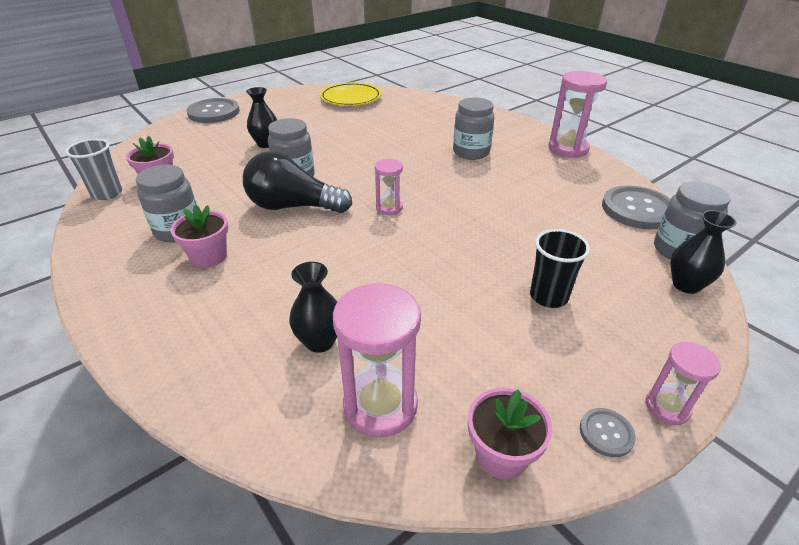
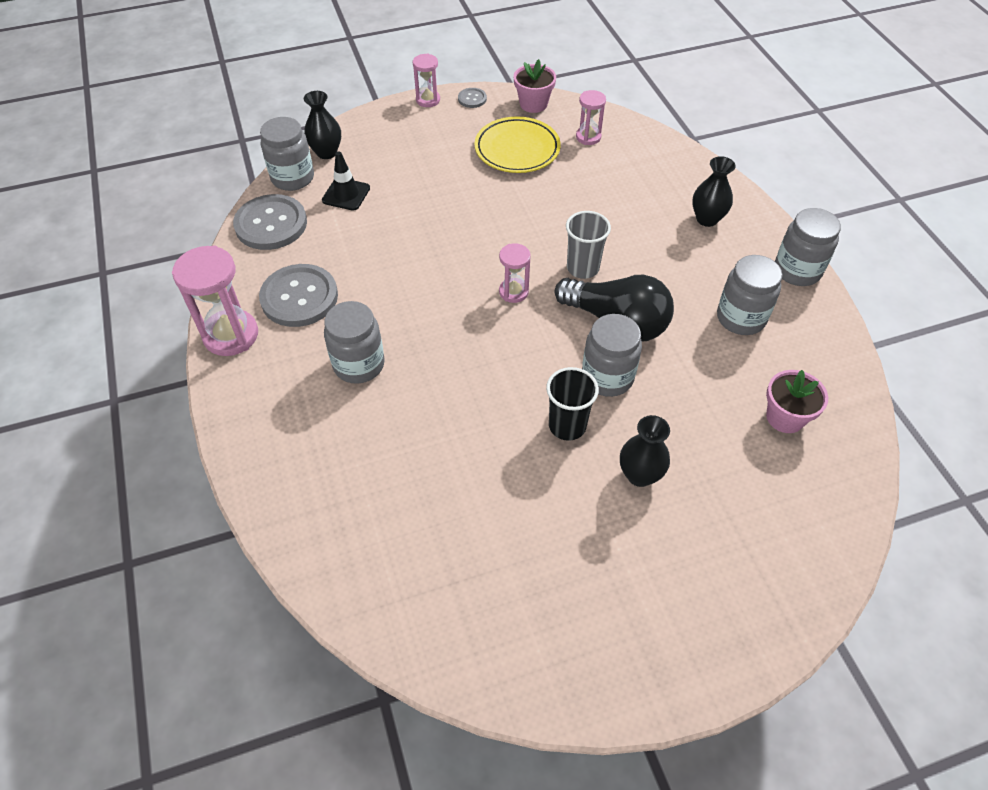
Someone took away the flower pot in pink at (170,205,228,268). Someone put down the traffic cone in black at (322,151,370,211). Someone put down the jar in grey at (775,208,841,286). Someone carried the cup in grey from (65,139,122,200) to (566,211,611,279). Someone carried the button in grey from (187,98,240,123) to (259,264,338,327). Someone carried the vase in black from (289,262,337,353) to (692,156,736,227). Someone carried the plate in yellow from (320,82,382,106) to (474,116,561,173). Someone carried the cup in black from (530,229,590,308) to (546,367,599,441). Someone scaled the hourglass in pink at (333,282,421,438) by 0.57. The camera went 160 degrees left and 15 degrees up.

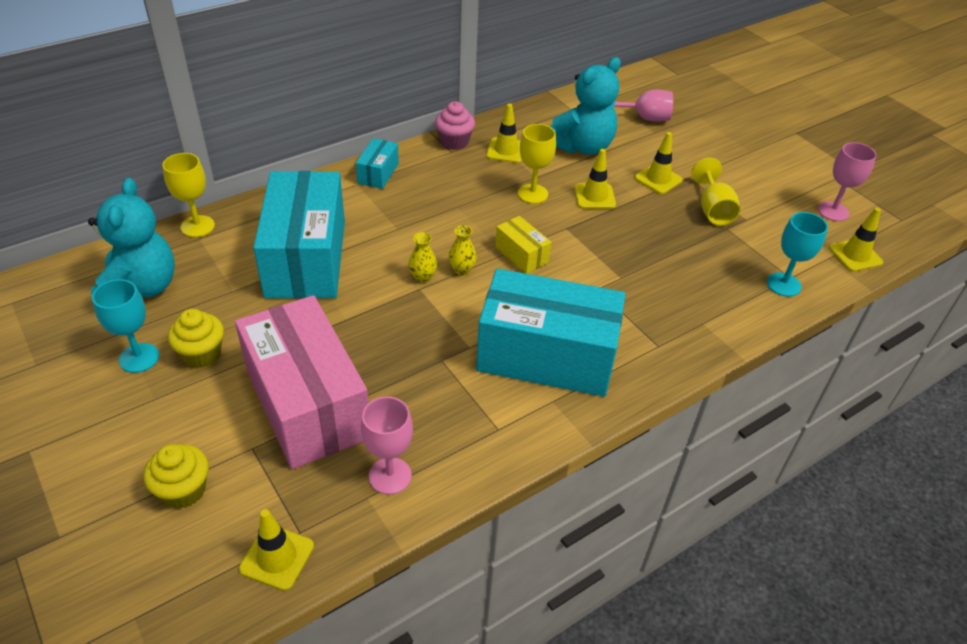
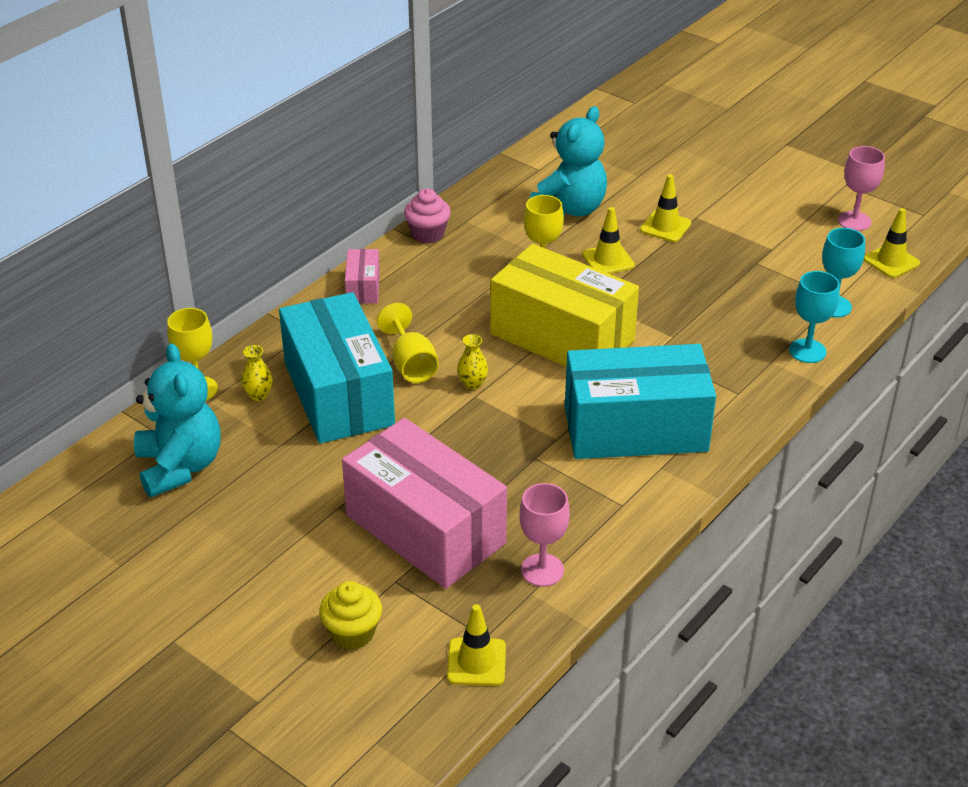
Someone took away the cupcake in yellow at (168,309,224,368). Someone took away the traffic cone in yellow at (486,104,522,163). Someone took away the goblet in pink at (614,90,673,122). Someone carried the goblet in turquoise from (92,279,159,373) to (789,271,840,363). Someone carried the vase in yellow from (448,225,477,275) to (241,345,273,401). Someone carried the goblet in yellow from (692,158,740,225) to (377,303,439,383). Someone repainted the box in turquoise at (356,138,399,189), which became the box in pink at (345,249,380,304). Someone scaled the box in yellow at (495,216,551,274) by 2.29. The camera went 15 degrees left and 5 degrees down.

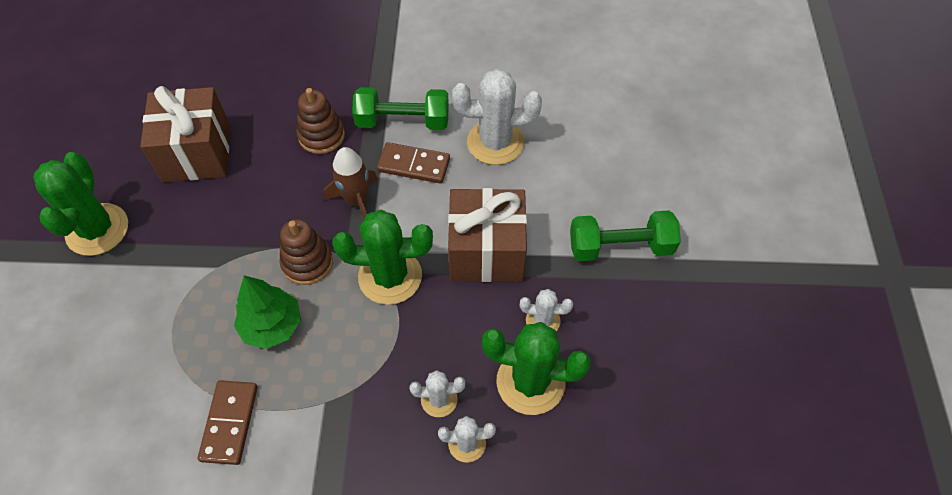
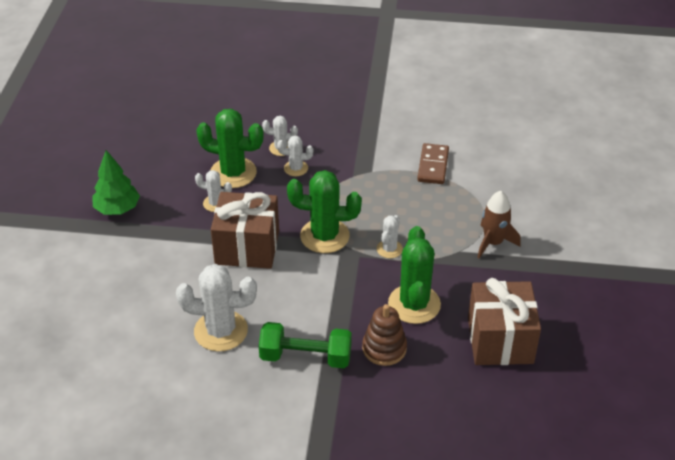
Someone took away the domino in brown at (377,142,450,184). Someone took away the dumbbell in green at (570,210,681,261). Someone carried the cactus in green from (33,152,128,256) to (388,226,441,324). Someone carried the tree in green from (234,276,301,349) to (92,150,140,215). Someone carried the rocket in brown from (324,147,378,219) to (477,191,521,258). Someone swapped the stacking toy in brown at (279,219,333,285) for the cactus in white at (377,215,403,258). The camera went 175 degrees left and 15 degrees down.

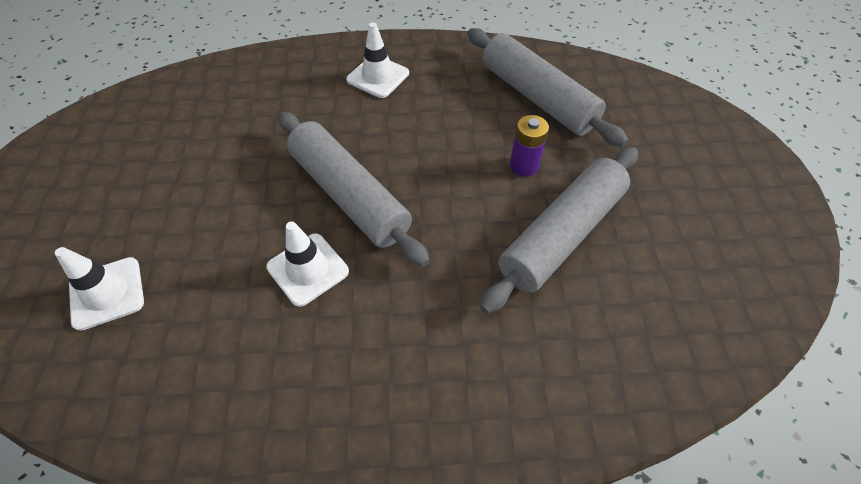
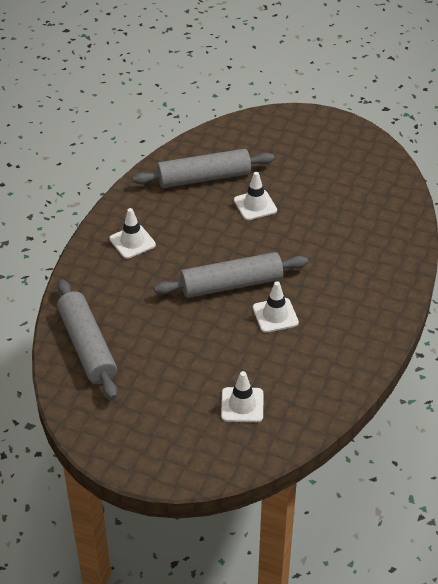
Someone carried the rolling pin in grey from (480,147,638,314) to (57,279,117,400). Someone swapped the battery in purple at (510,115,549,177) for the traffic cone in white at (234,172,277,220). The camera went 65 degrees left and 10 degrees down.

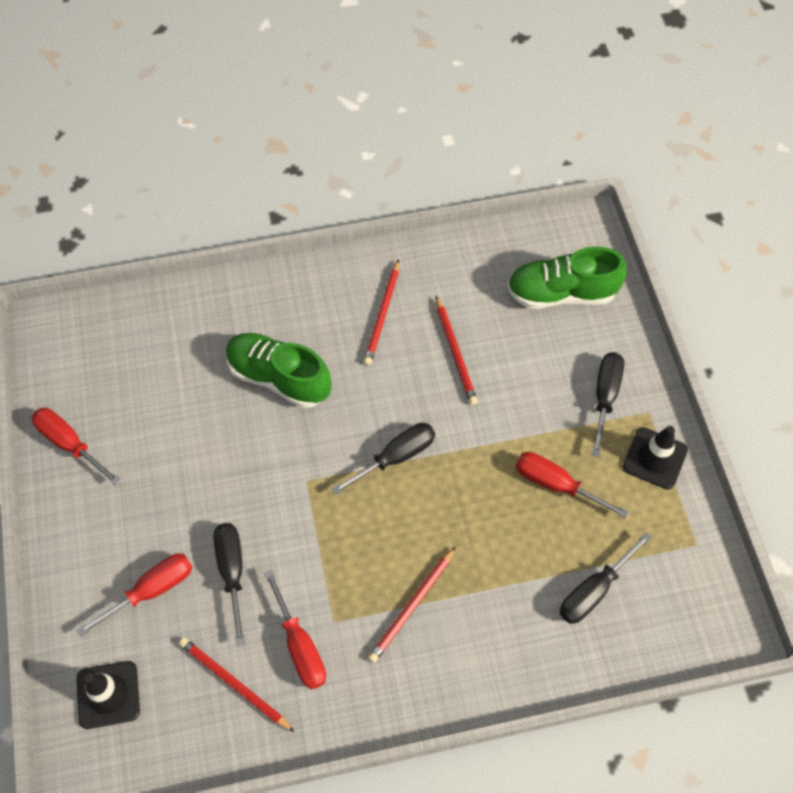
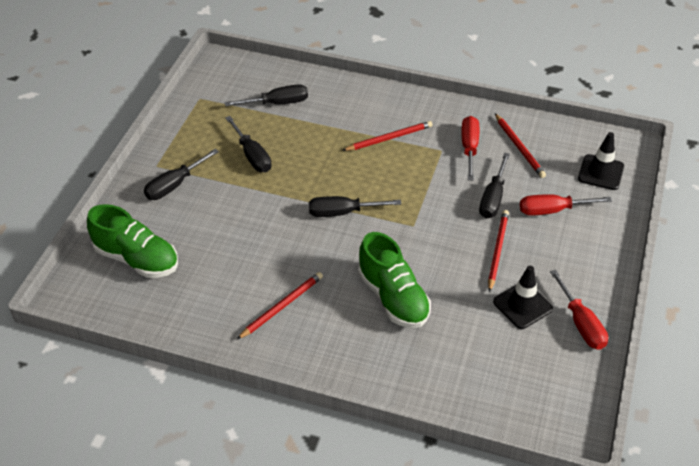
Someone carried the pencil in red from (436,296,478,405) to (488,210,509,292). Someone carried the traffic cone in black from (623,426,688,490) to (493,266,553,329). Someone repainted the screwdriver in red at (515,452,629,519), which became the screwdriver in black at (225,116,271,173). The camera went 150 degrees left and 15 degrees down.

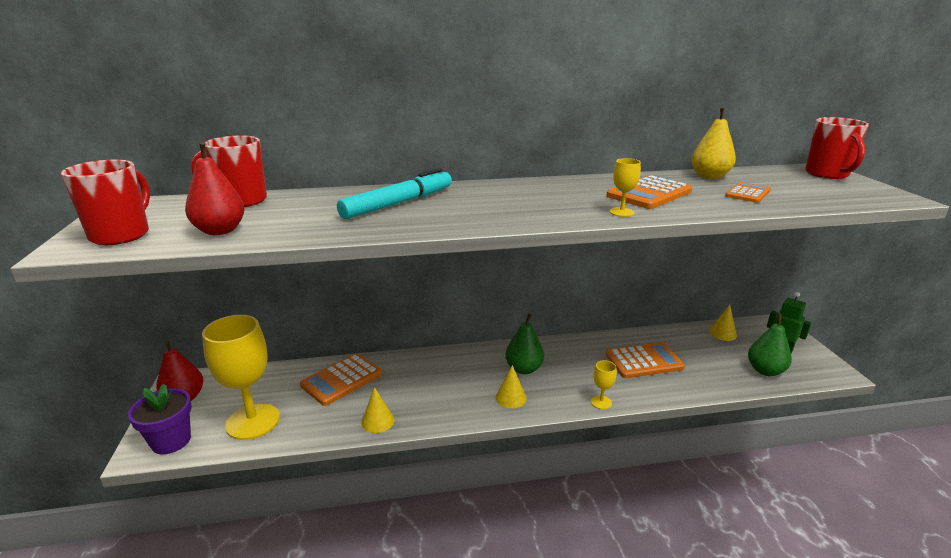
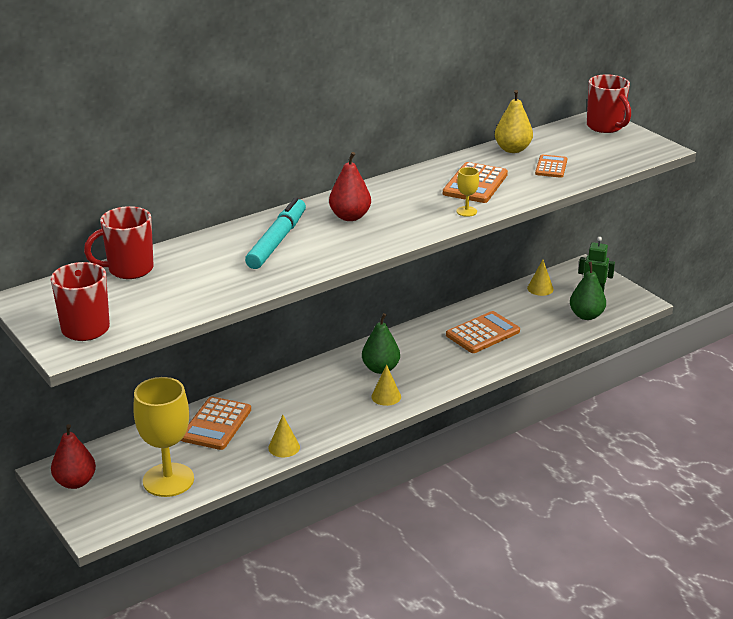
Someone took away the flower pot in purple at (128,384,192,454). Someone took away the goblet in yellow at (591,360,616,409). Someone carried the pear in red from (185,141,245,235) to (329,152,371,221). The camera went 25 degrees left and 5 degrees up.

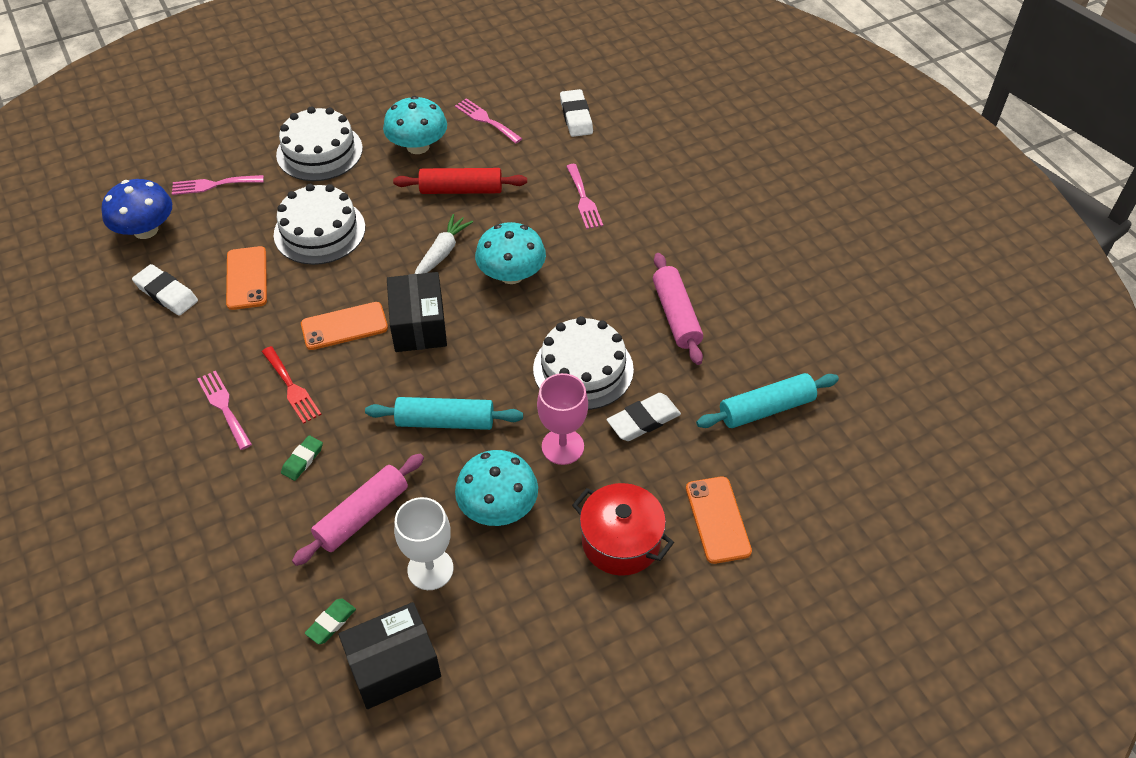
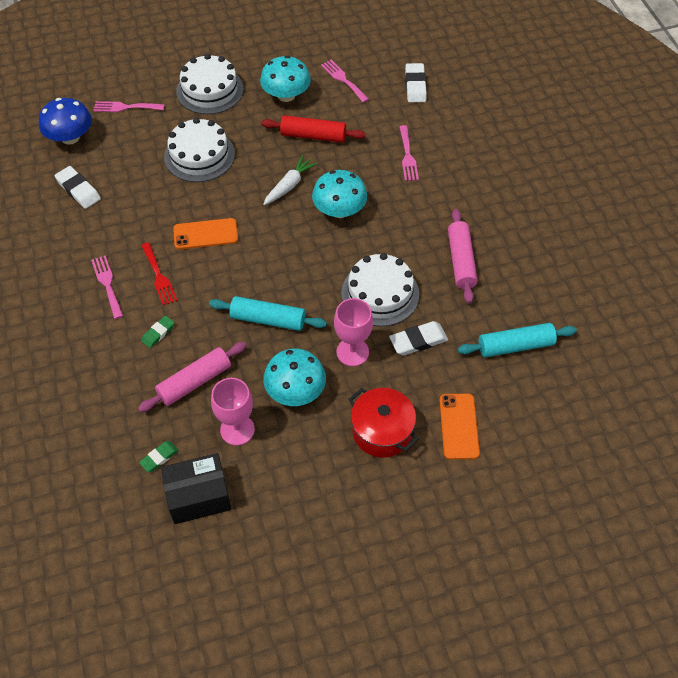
Someone took away the phone in orange at (226,246,267,310). Someone took away the box in black at (387,272,447,352). Someone repainted the goblet in white at (394,497,454,590), which became the goblet in pink at (211,378,255,446). The camera went 10 degrees right and 5 degrees up.

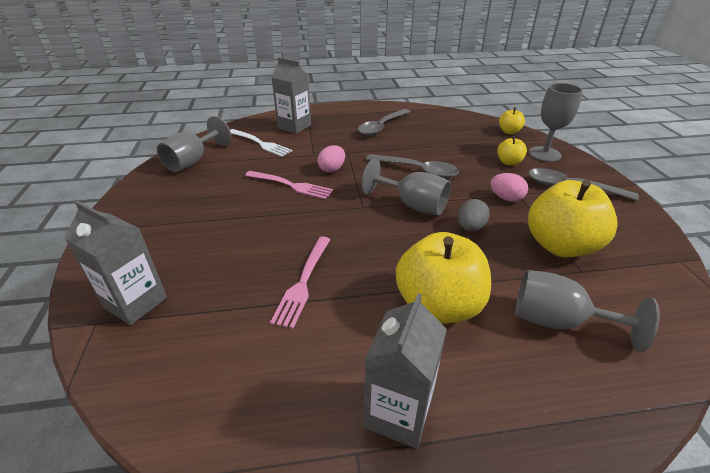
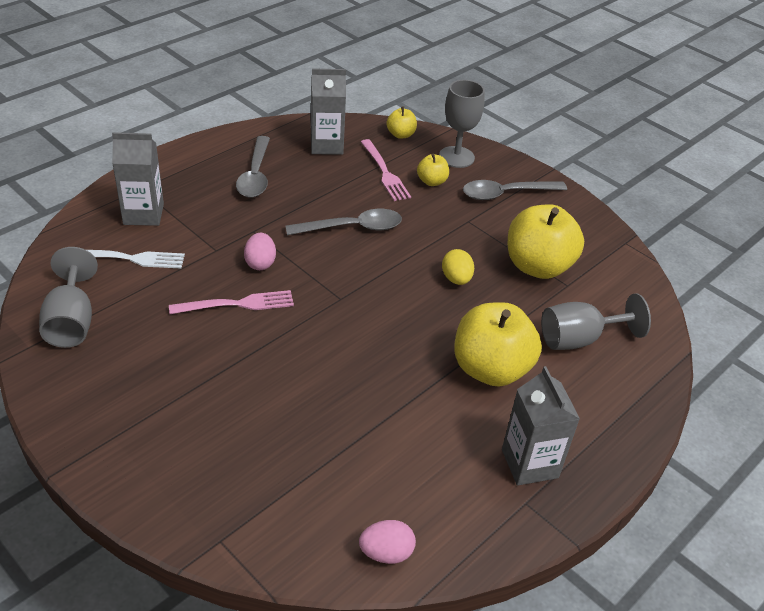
Someone took away the goblet in grey at (361,159,451,216). Someone carried the carton in grey from (65,201,167,326) to (311,68,346,155). Someone carried the fork in pink from (270,237,331,329) to (361,139,411,201). Someone carried the egg in pink from (490,173,528,202) to (359,520,416,564). Someone repainted the egg in grey at (458,199,489,231), which became the egg in yellow at (442,249,474,285). The camera went 40 degrees left and 5 degrees up.

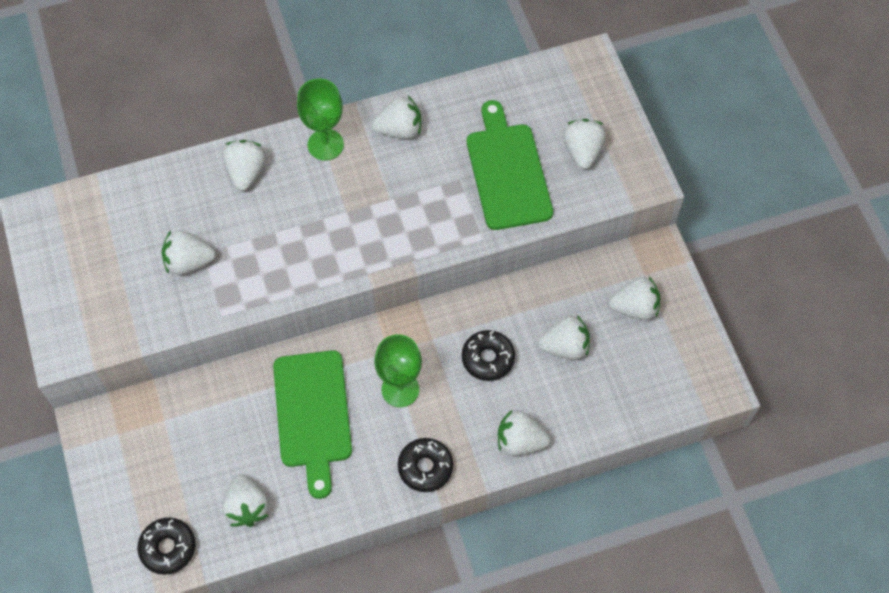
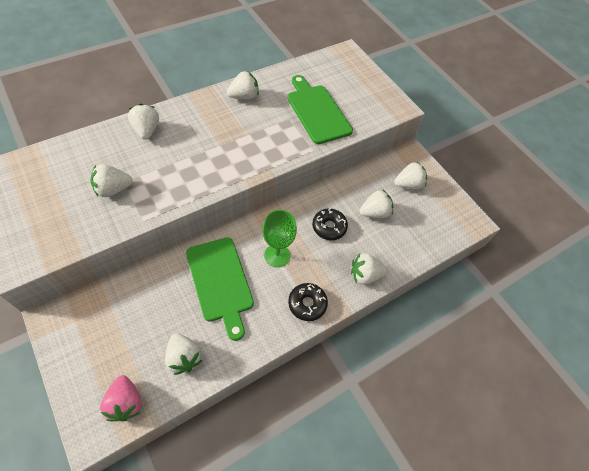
Someone took away the goblet in green at (297,78,344,160). Someone took away the strawberry in white at (563,119,606,169). Someone swapped the donut in black at (138,517,195,575) for the strawberry in pink at (100,375,142,421). The camera went 20 degrees left and 5 degrees down.

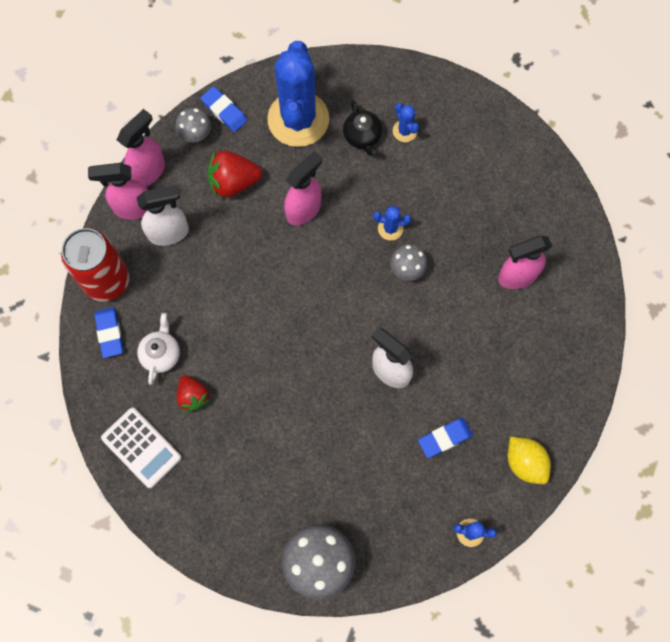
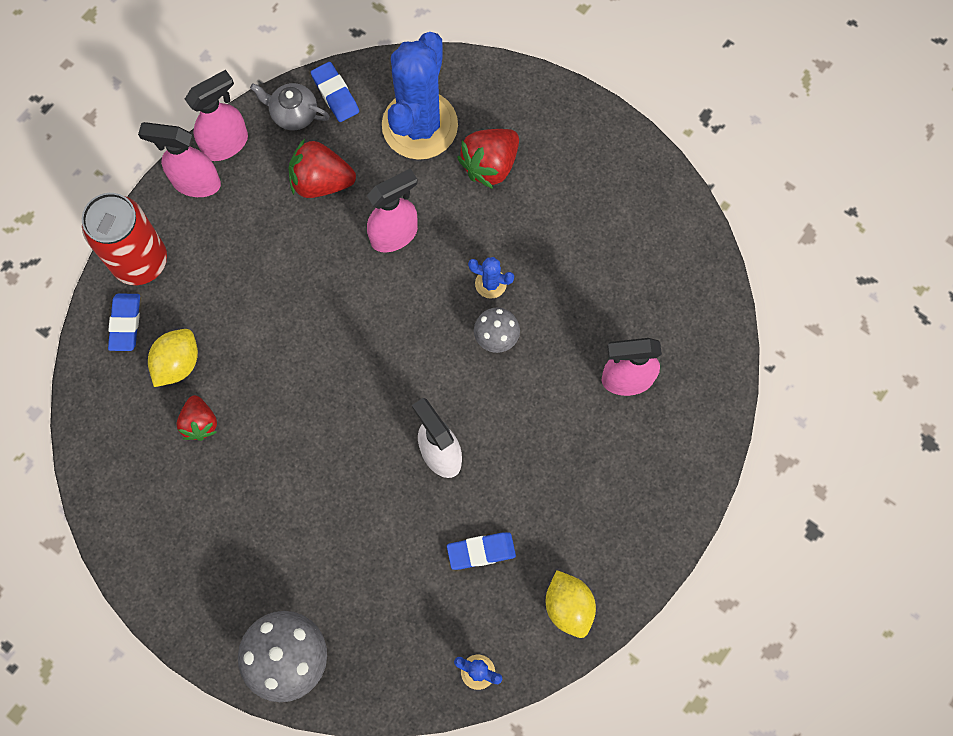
Someone took away the calculator in white at (101,407,182,488). Someone took away the spray bottle in white at (137,185,189,246). Someone took away the cactus in blue at (393,103,419,142). Someone swapped the teapot in white at (137,313,180,385) for the lemon in yellow at (148,329,198,387). Someone swapped the mushroom in grey at (175,108,211,143) for the teapot in grey at (250,83,330,130). Someone swapped the teapot in black at (343,100,382,156) for the strawberry in red at (457,129,519,189). The camera went 15 degrees right and 0 degrees up.

